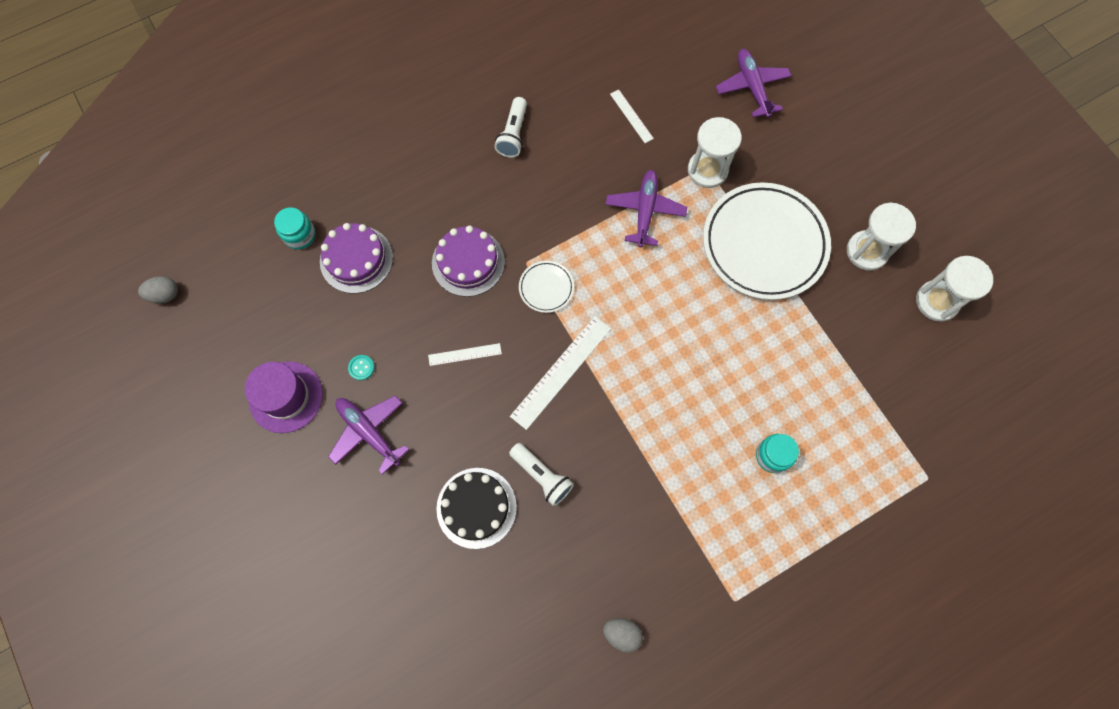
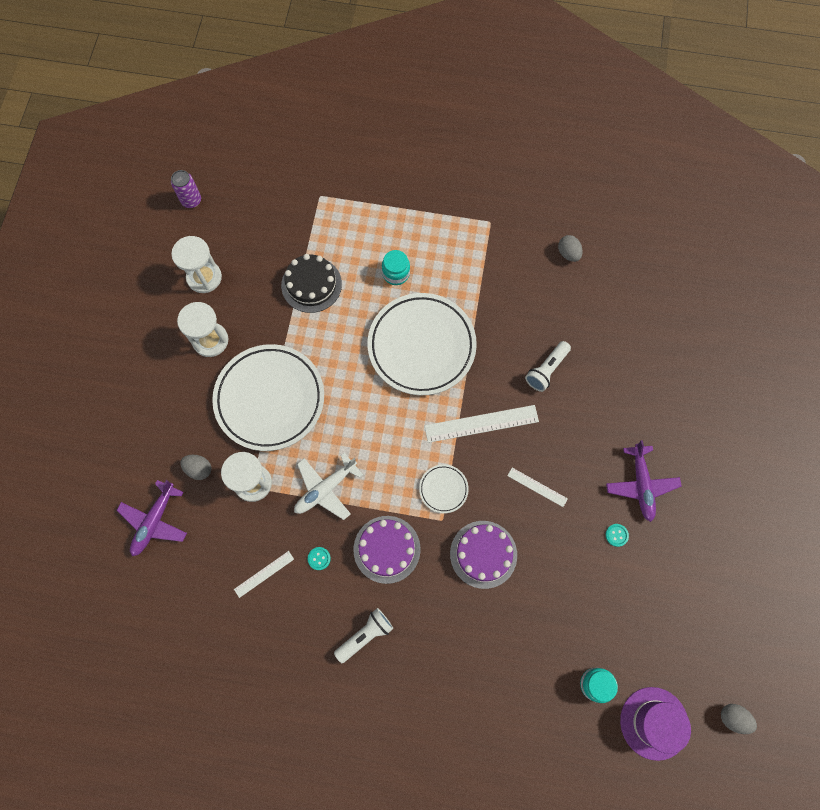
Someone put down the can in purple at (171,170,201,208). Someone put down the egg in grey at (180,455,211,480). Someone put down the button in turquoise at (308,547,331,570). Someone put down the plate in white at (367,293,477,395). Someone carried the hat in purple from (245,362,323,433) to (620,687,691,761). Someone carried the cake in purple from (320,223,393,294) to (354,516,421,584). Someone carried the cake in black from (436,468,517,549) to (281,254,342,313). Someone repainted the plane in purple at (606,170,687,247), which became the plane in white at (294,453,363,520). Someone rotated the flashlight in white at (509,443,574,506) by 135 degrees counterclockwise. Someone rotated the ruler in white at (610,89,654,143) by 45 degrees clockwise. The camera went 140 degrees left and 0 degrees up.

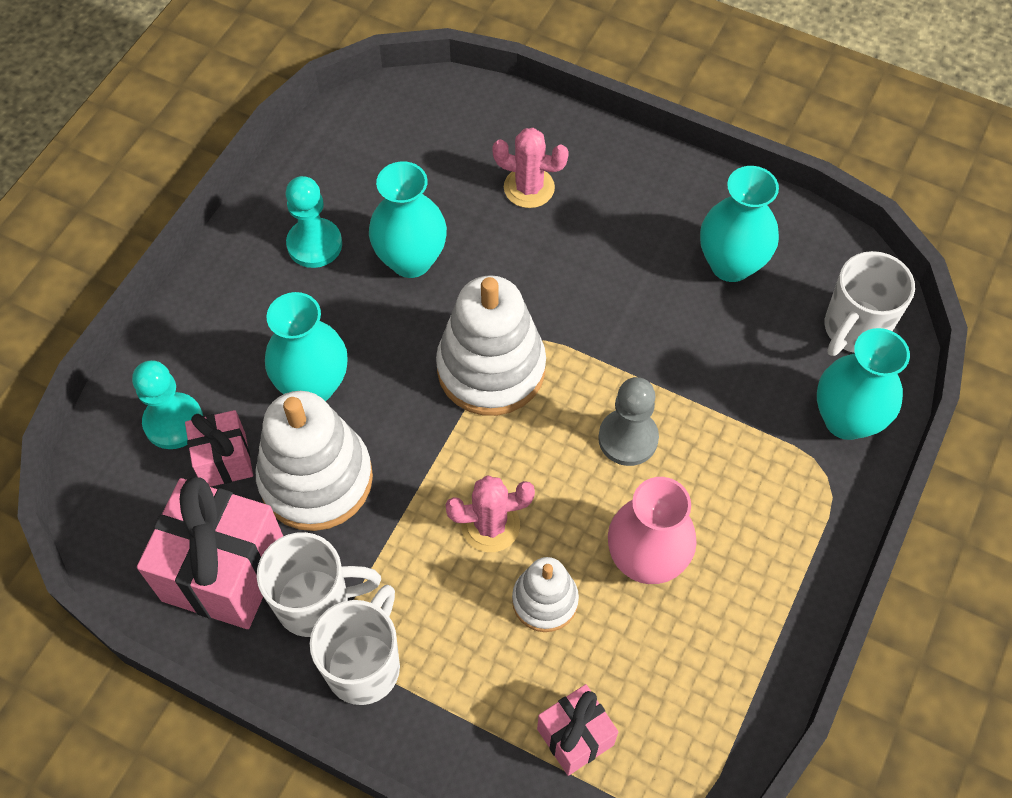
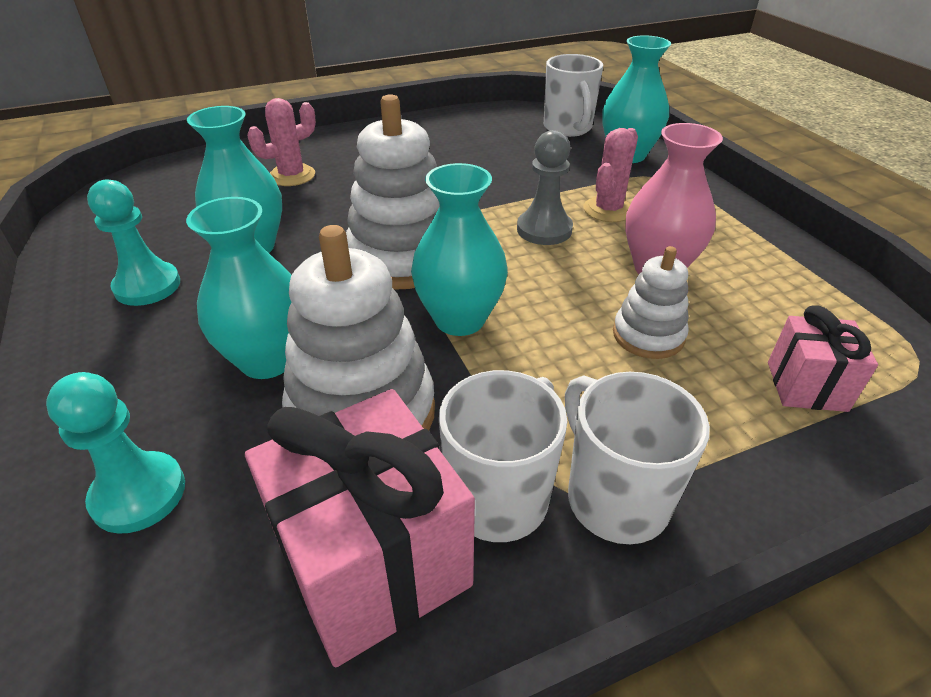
Someone took away the gift in pink at (185,410,253,487). Someone carried the cactus in pink from (445,475,535,552) to (583,128,638,222). Someone carried the vase in turquoise from (700,166,779,282) to (411,163,508,336). The camera went 50 degrees left and 20 degrees down.

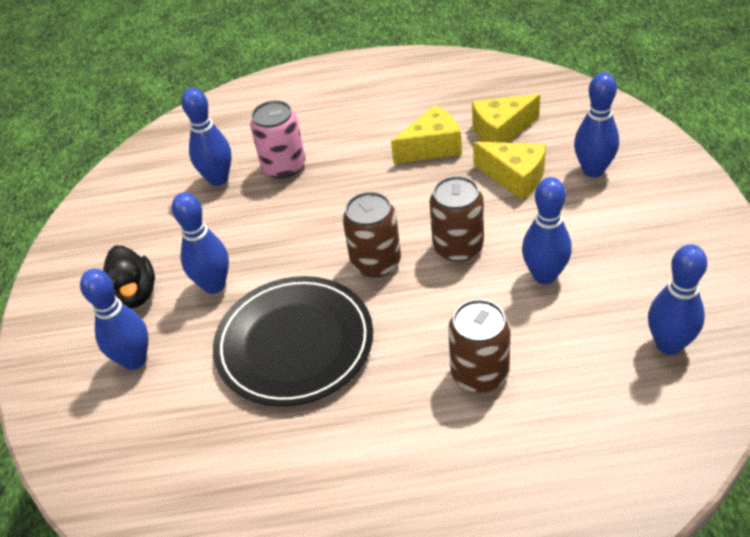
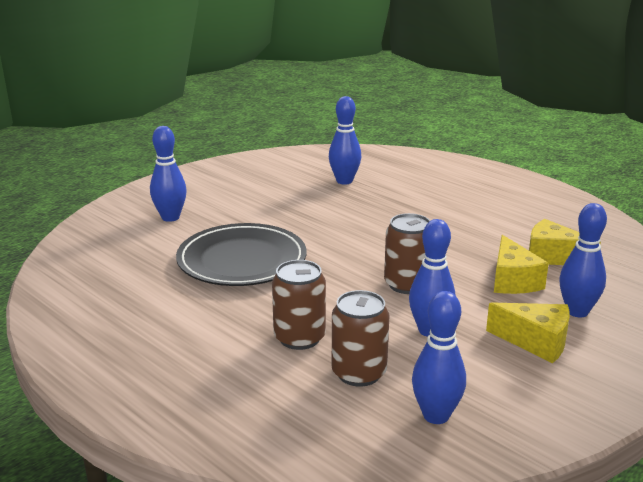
Someone took away the duck in black at (103,246,155,308). Someone took away the bowling pin in blue at (172,192,229,294). Someone took away the can in pink at (250,100,305,179). Someone carried the can in brown from (343,192,401,277) to (332,290,389,387). Someone carried the cheese in yellow from (391,105,462,164) to (486,302,570,363). The camera went 45 degrees right and 20 degrees down.

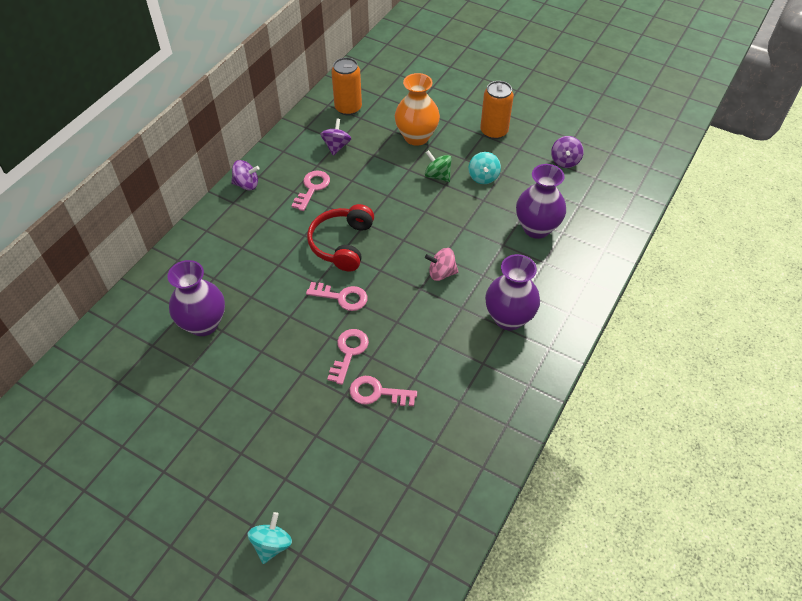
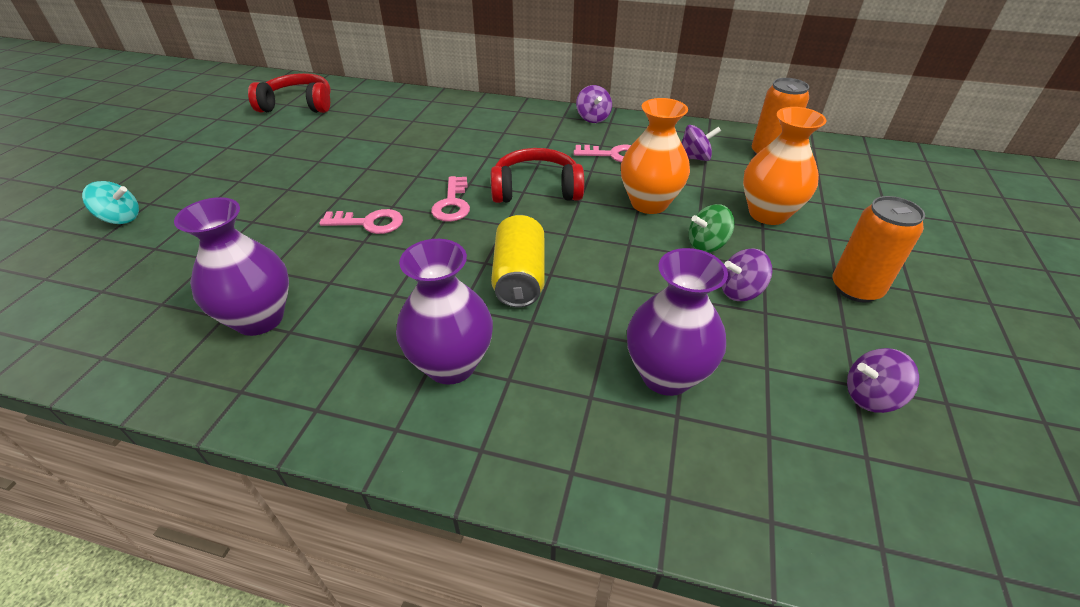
Someone took away the key in pink at (350,376,417,406). Someone put down the headphones in red at (248,73,331,113). Someone put down the vase in orange at (621,98,690,214). Someone carried the vase in purple from (167,260,225,336) to (174,197,289,336). Someone swapped the spinning top in pink at (425,248,458,281) for the can in yellow at (491,215,545,307). Someone repainted the spinning top in turquoise at (468,152,501,184), which became the spinning top in purple at (721,248,773,301). Someone rotated the spinning top in green at (425,150,452,182) by 135 degrees counterclockwise. The camera went 75 degrees right and 10 degrees down.

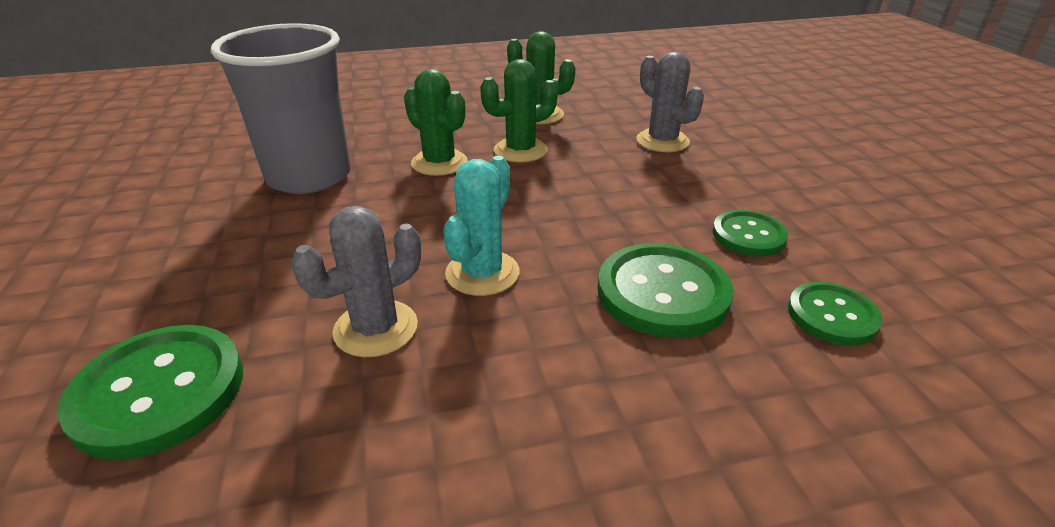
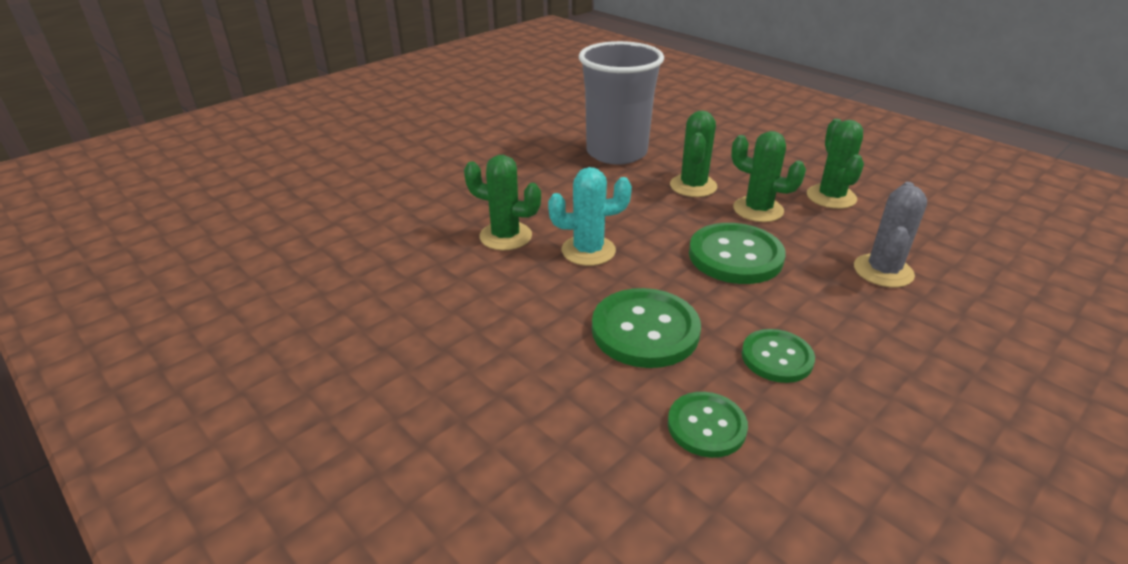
Someone carried the button in green from (58,325,243,460) to (689,223,786,284). Someone repainted the cactus in grey at (291,206,421,357), which became the cactus in green at (464,155,541,250). The camera went 60 degrees right and 0 degrees up.

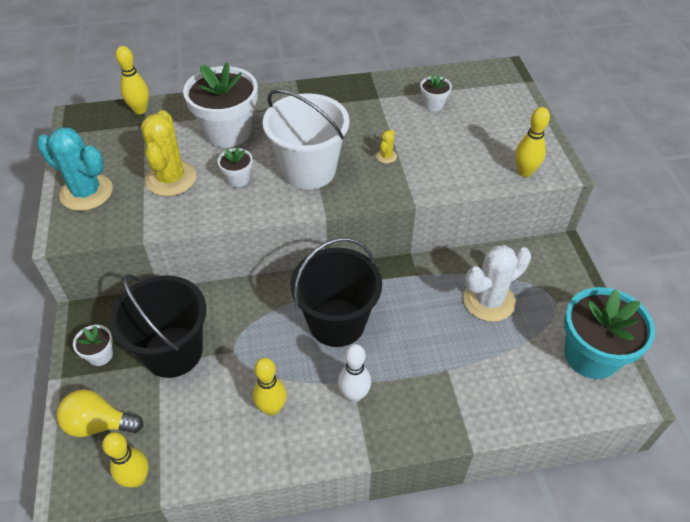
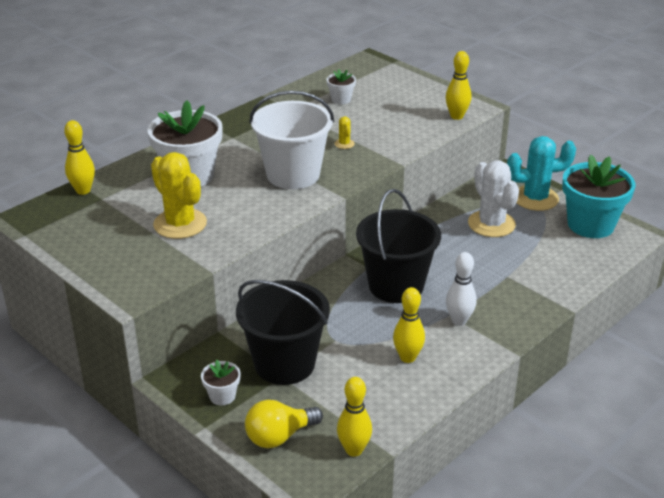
Someone took away the flower pot in white at (217,147,253,187). Someone carried the cactus in turquoise from (37,127,113,211) to (507,136,576,211). Someone rotated the cactus in white at (464,245,531,322) by 45 degrees counterclockwise. The camera went 35 degrees left and 15 degrees down.

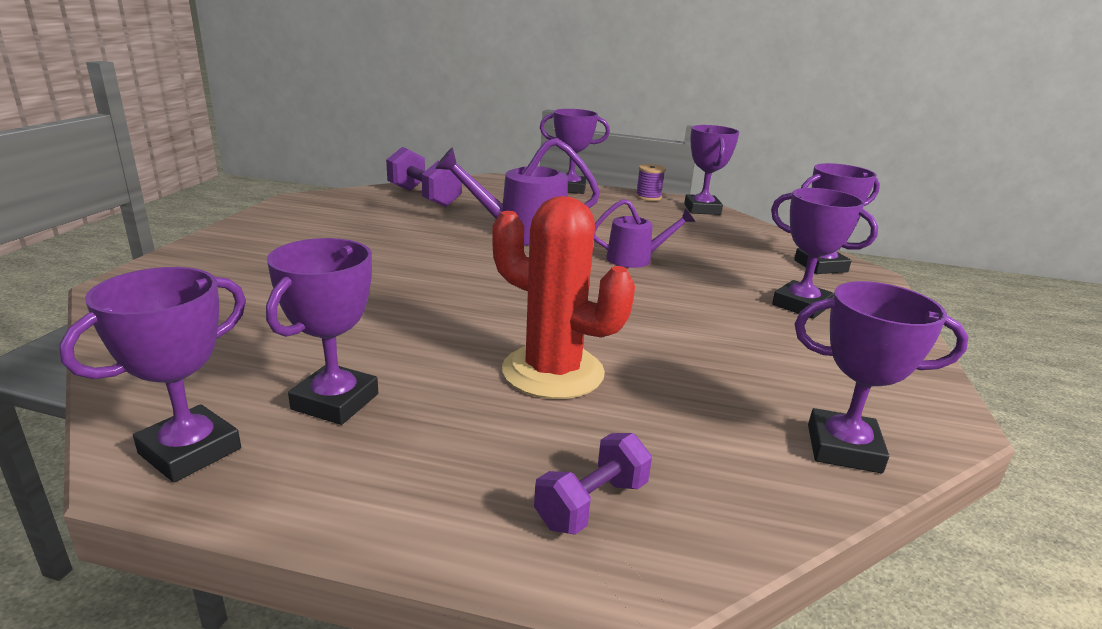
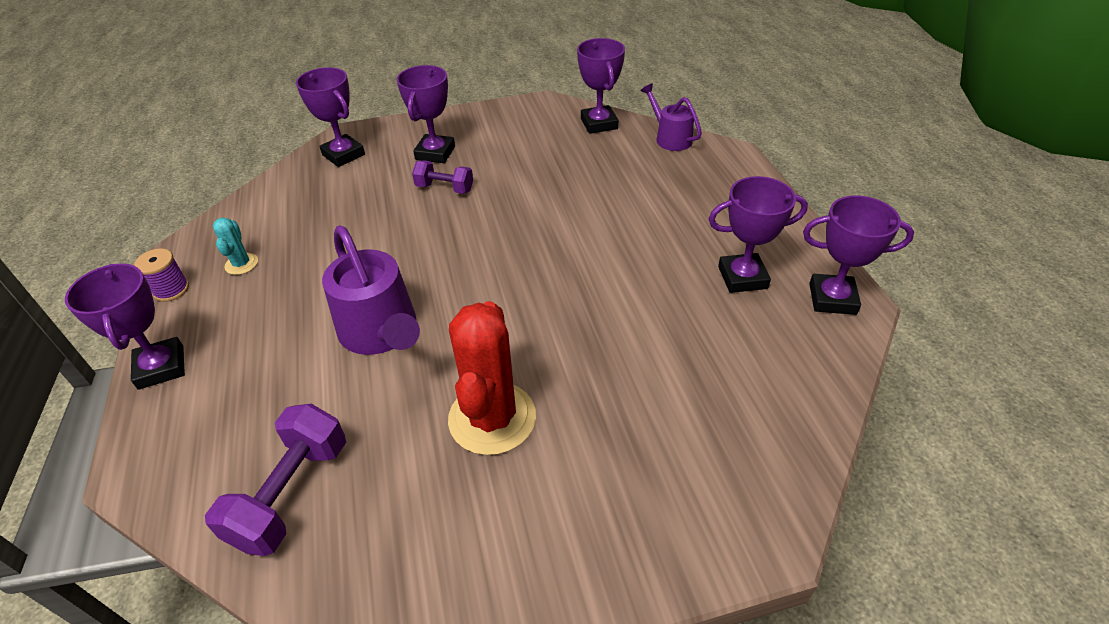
Someone took away the trophy in purple at (684,125,739,215). Someone put down the cactus in turquoise at (213,218,258,275). Someone carried the cactus in red from (492,196,635,399) to (448,301,536,455). Someone carried the dumbbell in purple from (534,433,652,535) to (412,160,473,194). Someone carried the watering can in purple from (594,199,695,268) to (640,83,702,151). The camera went 115 degrees left and 20 degrees up.

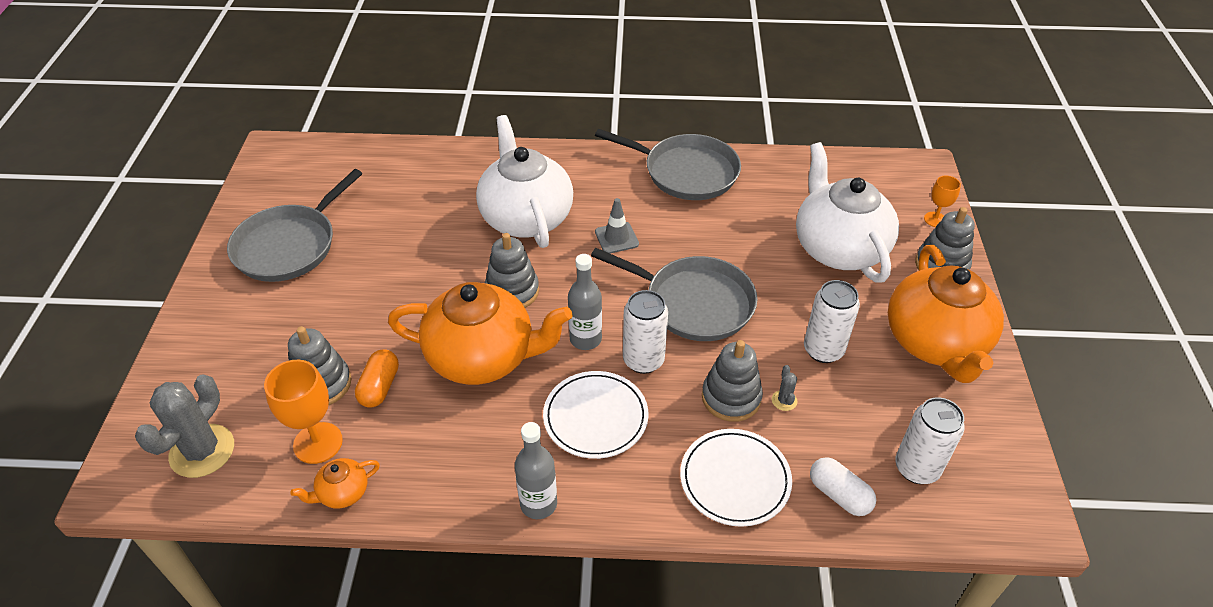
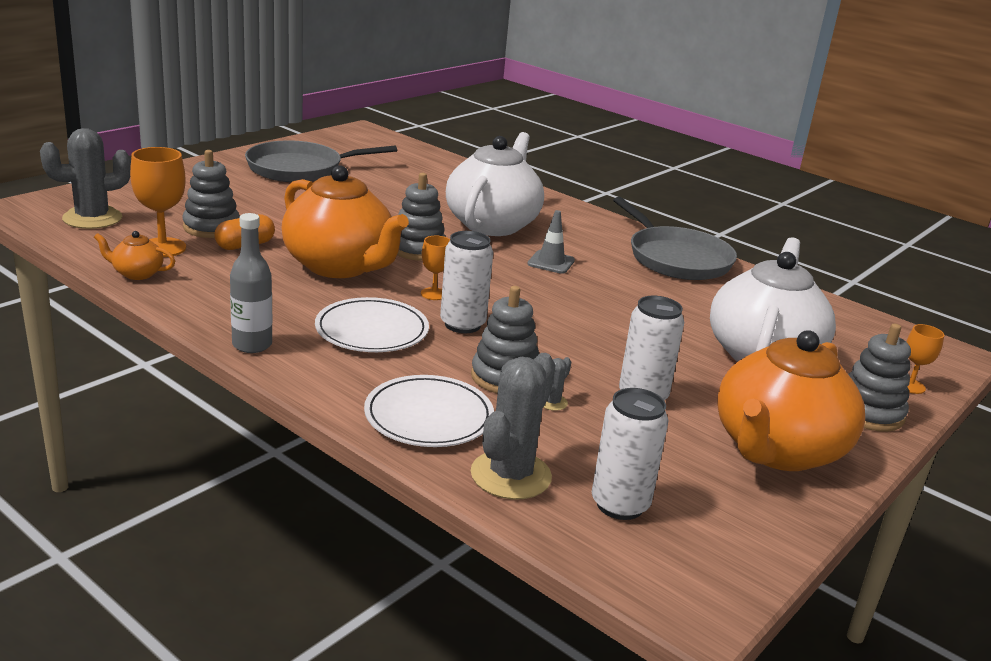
Someone took away the pan in grey at (591,248,758,341). Someone swapped the bottle in grey at (568,254,602,350) for the goblet in orange at (421,236,450,300). Someone swapped the capsule in white at (810,457,876,516) for the cactus in grey at (471,353,556,500). The camera went 35 degrees right and 20 degrees down.

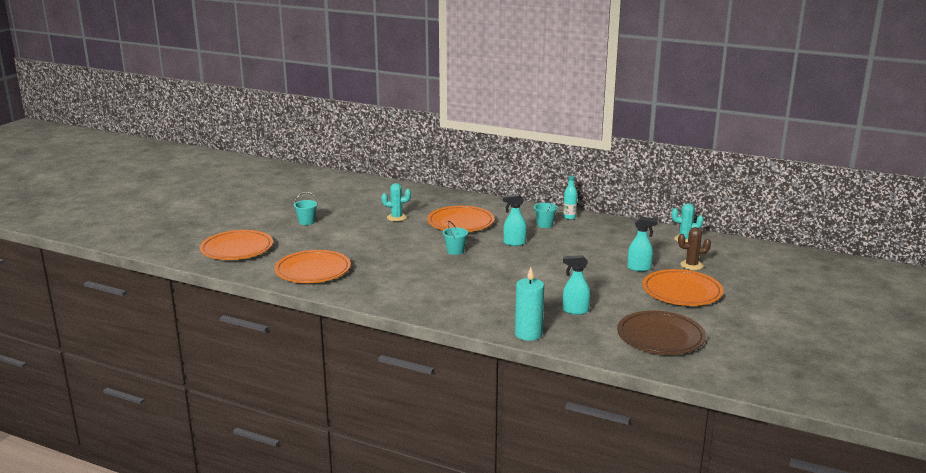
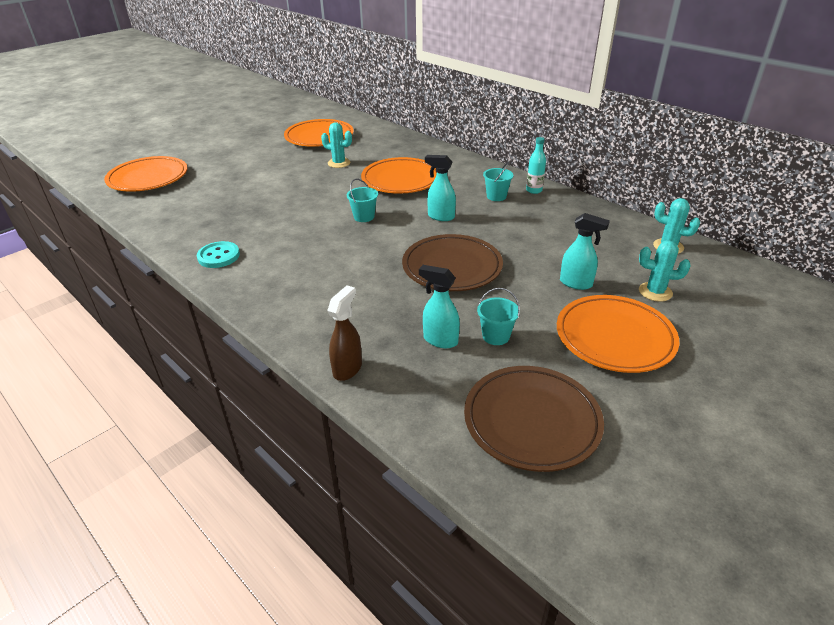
Someone put down the button in turquoise at (197,241,240,268). Someone put down the plate in brown at (402,234,503,291). Someone carried the plate in orange from (274,250,351,283) to (284,119,354,147). Someone carried the bucket in turquoise from (294,192,318,225) to (477,288,520,345). Someone swapped the candle in turquoise at (515,267,544,341) for the spray bottle in brown at (327,285,362,381). Someone repainted the cactus in brown at (678,227,711,270), which became the cactus in turquoise at (639,241,691,302). The camera went 20 degrees right and 15 degrees up.

